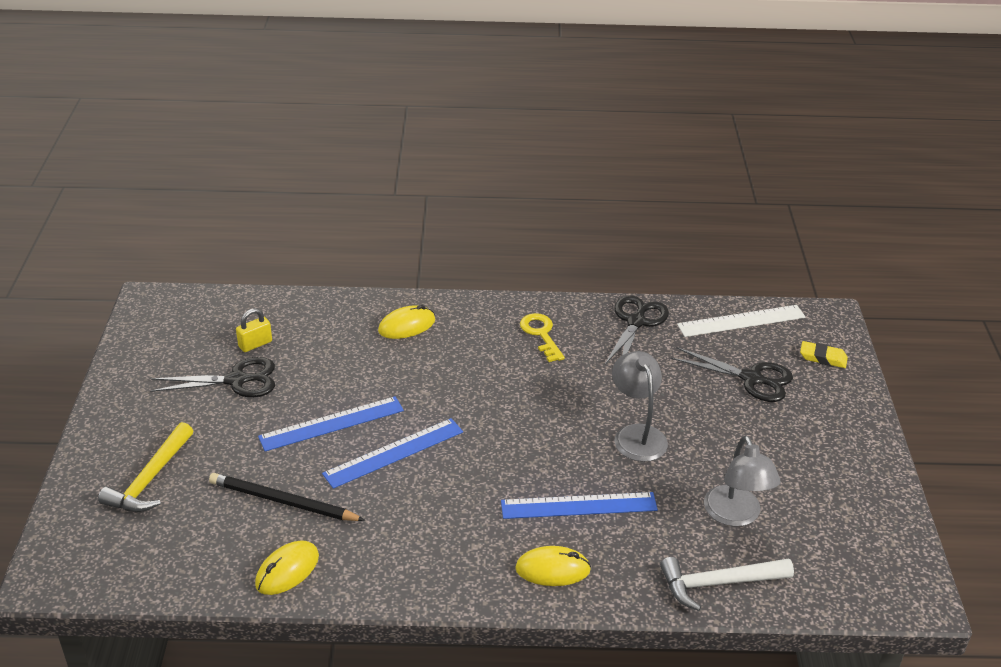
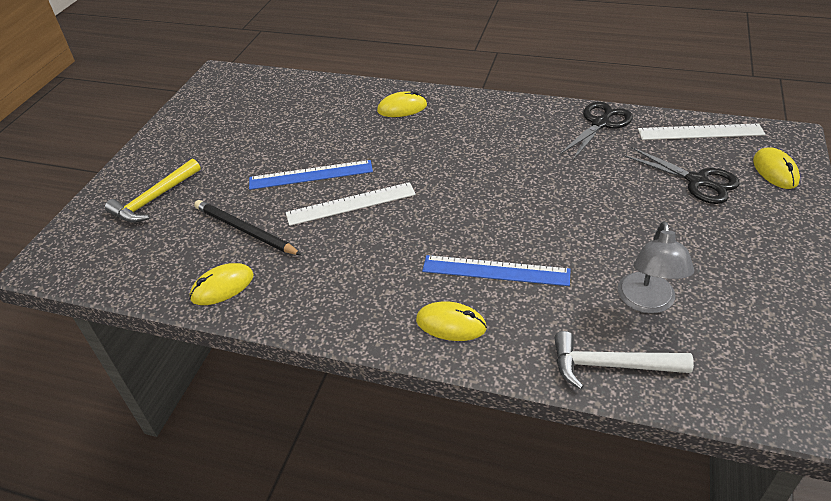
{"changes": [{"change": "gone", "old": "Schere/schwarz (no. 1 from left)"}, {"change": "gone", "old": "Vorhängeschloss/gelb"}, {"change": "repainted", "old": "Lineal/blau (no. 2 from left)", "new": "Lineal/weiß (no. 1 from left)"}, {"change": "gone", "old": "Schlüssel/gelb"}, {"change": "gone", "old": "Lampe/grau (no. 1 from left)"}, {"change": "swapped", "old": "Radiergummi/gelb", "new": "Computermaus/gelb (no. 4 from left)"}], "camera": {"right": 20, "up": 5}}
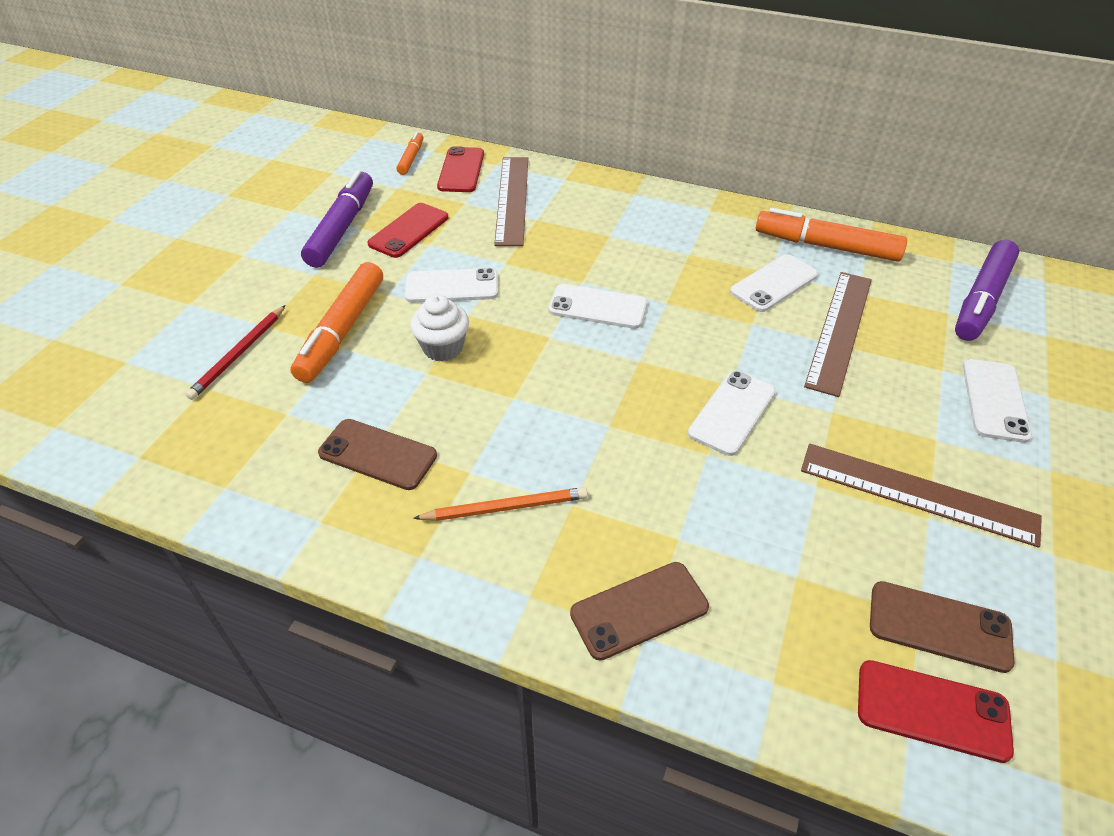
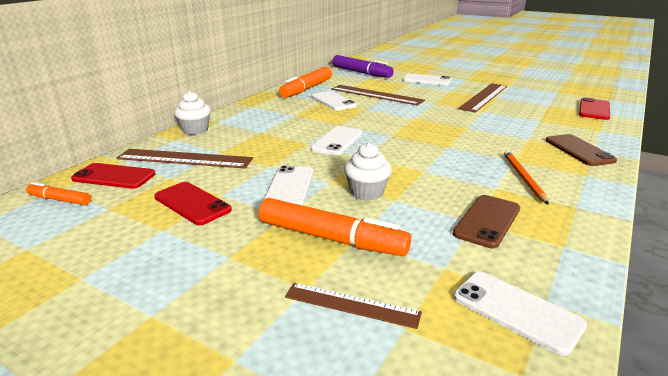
{"changes": [{"change": "swapped", "old": "Bleistift/rot", "new": "Lineal/braun (no. 2 from left)"}, {"change": "gone", "old": "Filzstift/lila (no. 1 from left)"}, {"change": "shifted", "old": "Handy/weiß (no. 3 from left in the first image)", "new": "Handy/weiß (no. 5 from left)"}, {"change": "gone", "old": "Handy/braun (no. 3 from left)"}, {"change": "new", "new": "Muffin/weiß (no. 1 from left)"}], "camera": {"right": -80, "up": -20}}
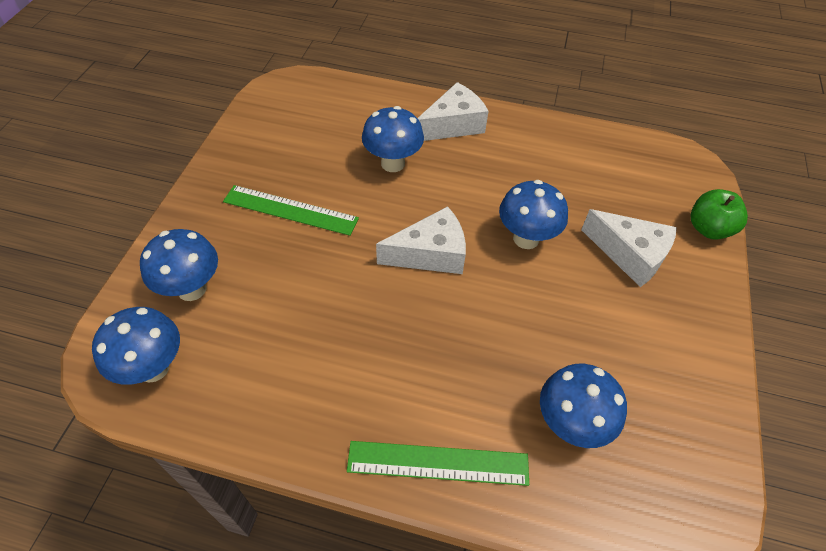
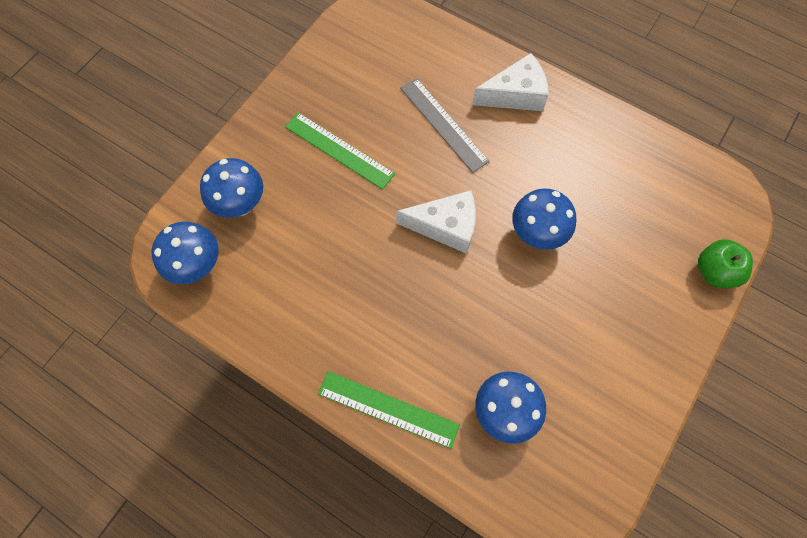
{"changes": [{"change": "swapped", "old": "Pilz/blau (no. 3 from left)", "new": "Lineal/grau"}, {"change": "gone", "old": "Käse/weiß (no. 3 from left)"}], "camera": {"right": 20, "up": 15}}
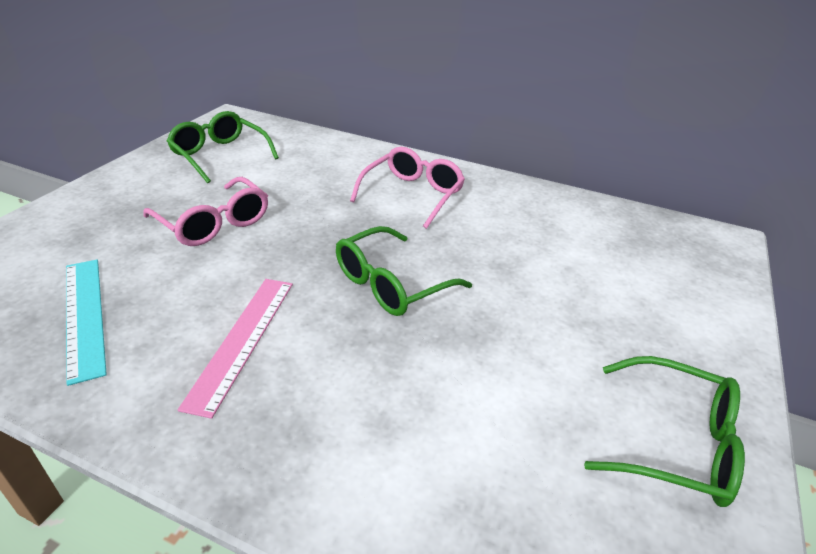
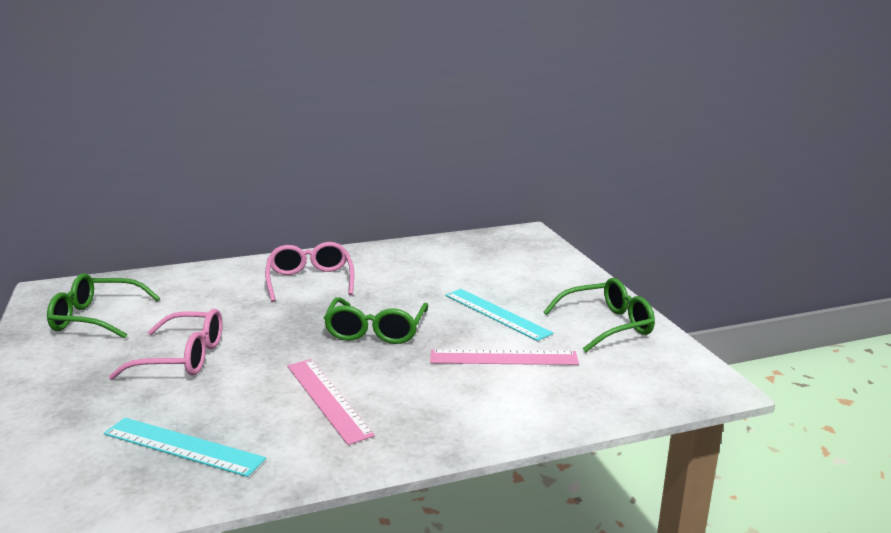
{"changes": [{"change": "new", "new": "Lineal/rosa (no. 2 from left)"}, {"change": "new", "new": "Lineal/türkis (no. 2 from left)"}], "camera": {"right": -40, "up": -15}}
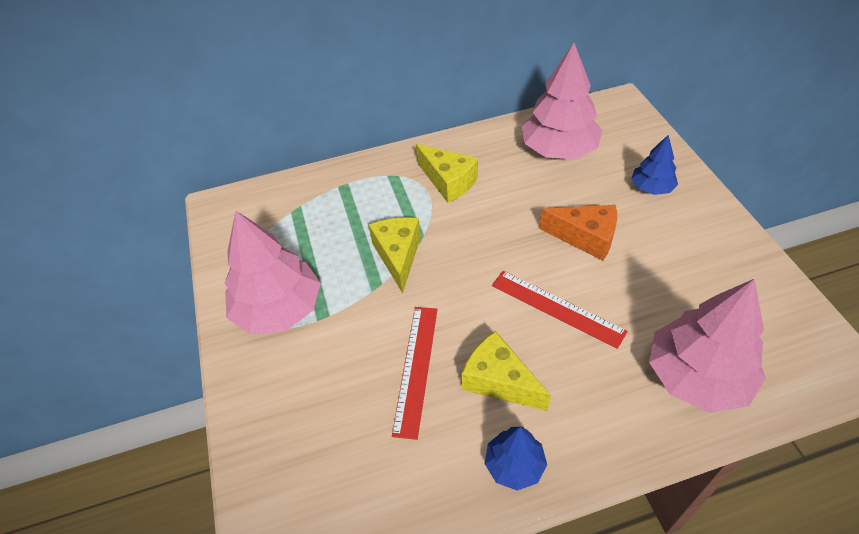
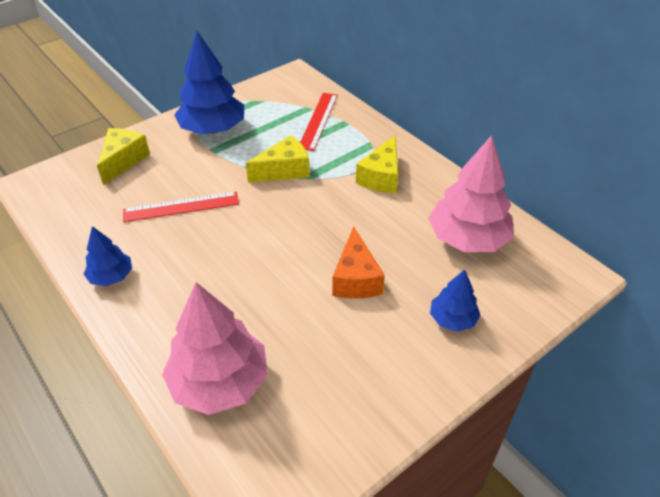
{"changes": [{"change": "repainted", "old": "Baum/rosa (no. 1 from left)", "new": "Baum/blau (no. 2 from left)"}, {"change": "shifted", "old": "Käse/gelb (no. 3 from left in the first image)", "new": "Käse/gelb (no. 1 from left)"}, {"change": "shifted", "old": "Lineal/rot (no. 2 from left)"}], "camera": {"right": 65, "up": -5}}
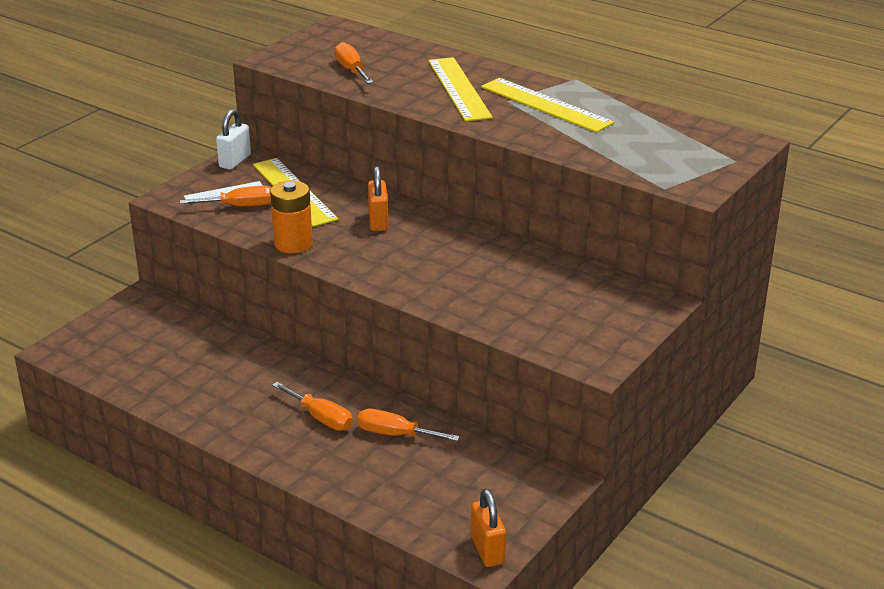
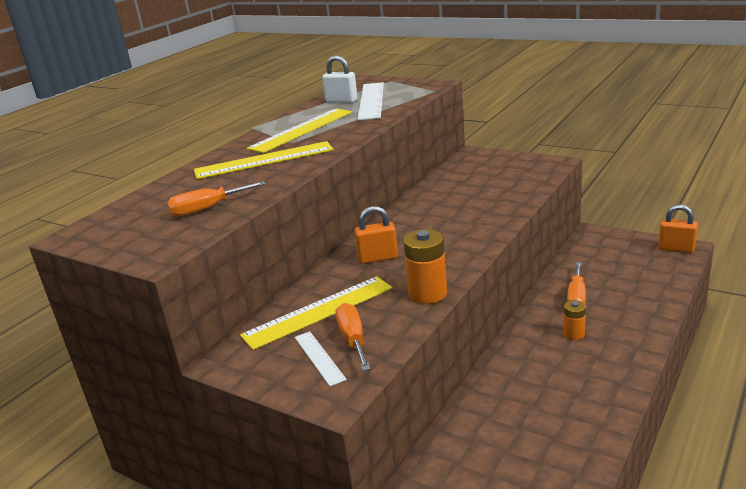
{"changes": [{"change": "shifted", "old": "Vorhängeschloss/weiß"}, {"change": "swapped", "old": "Schraubenzieher/orange (no. 2 from left)", "new": "Batterie/orange (no. 2 from left)"}, {"change": "rotated", "old": "Vorhängeschloss/orange (no. 2 from left)", "degrees": 45}, {"change": "new", "new": "Lineal/weiß (no. 2 from left)"}], "camera": {"right": -90, "up": -5}}
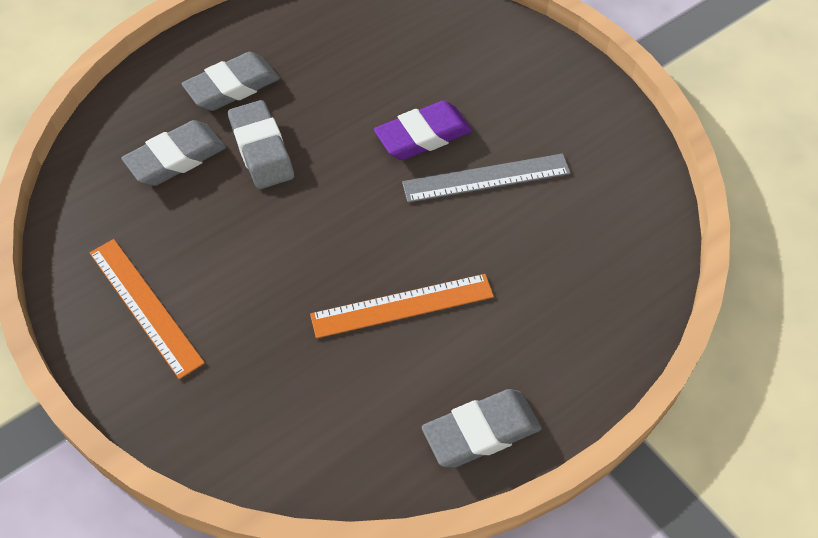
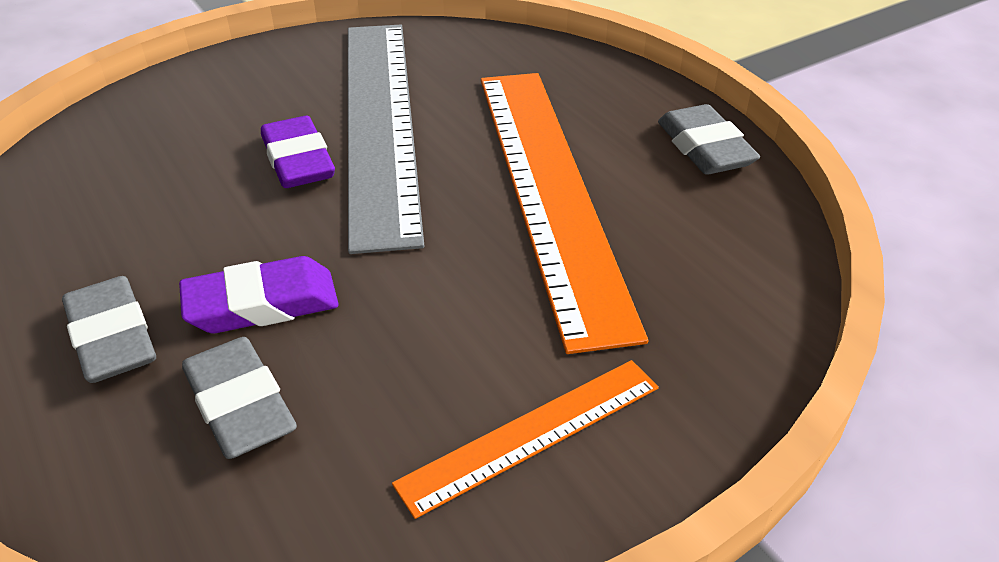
{"changes": [{"change": "repainted", "old": "Radiergummi/grau (no. 3 from left)", "new": "Radiergummi/lila (no. 1 from left)"}, {"change": "scaled", "old": "Lineal/orange (no. 2 from left)", "factor": 2.05}, {"change": "scaled", "old": "Lineal/grau", "factor": 2.05}], "camera": {"right": -85, "up": -15}}
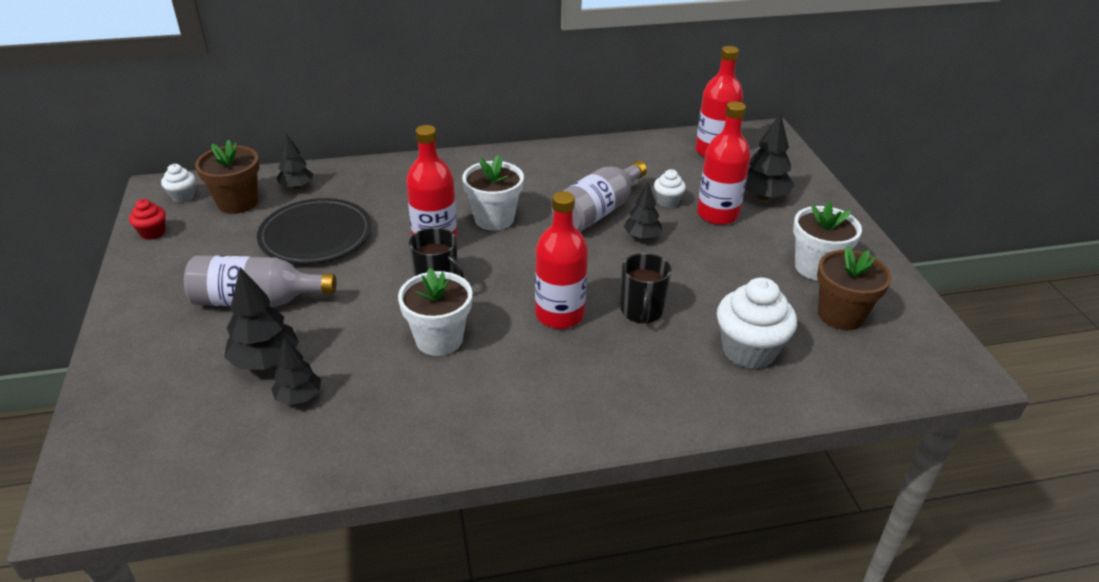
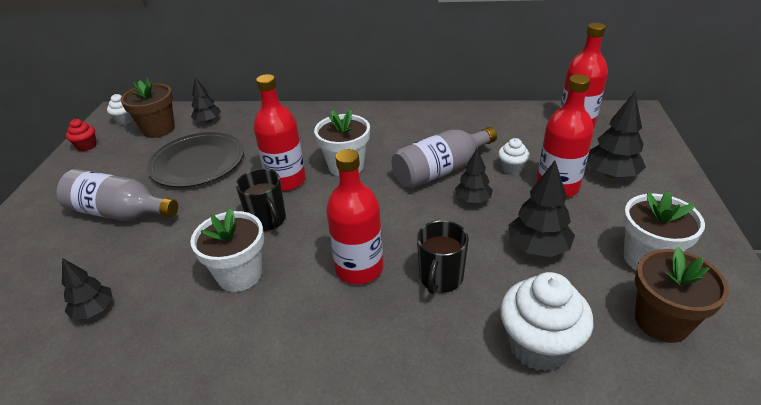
{"changes": [{"change": "shifted", "old": "Baum/schwarz (no. 1 from left in the first image)", "new": "Baum/schwarz (no. 4 from left)"}], "camera": {"right": 20, "up": 0}}
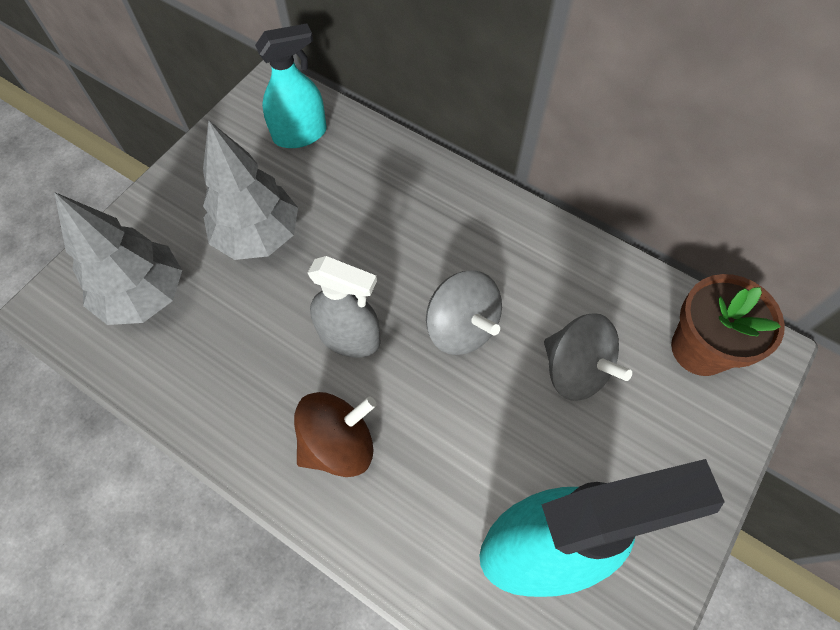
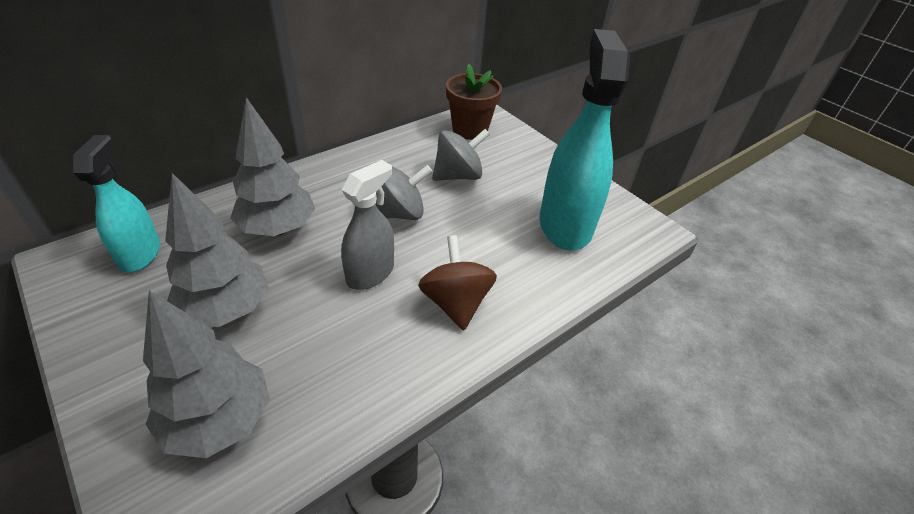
{"changes": [{"change": "new", "new": "Baum/grau (no. 3 from left)"}], "camera": {"right": -75, "up": -20}}
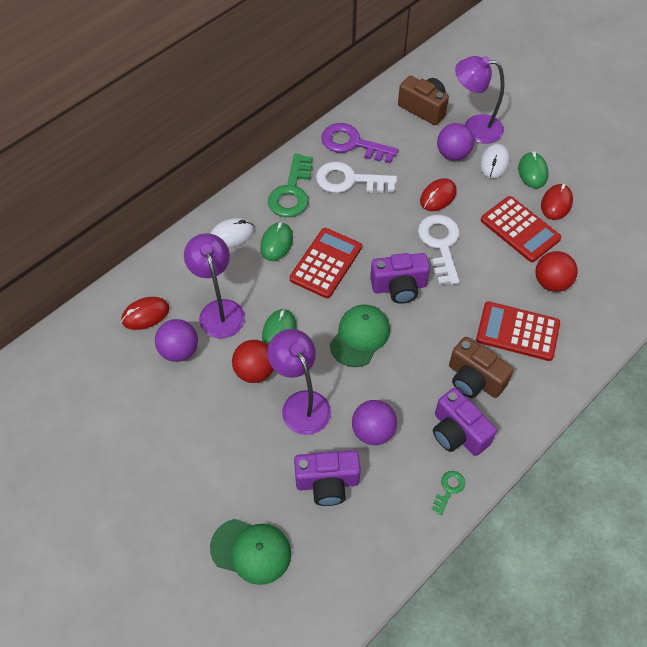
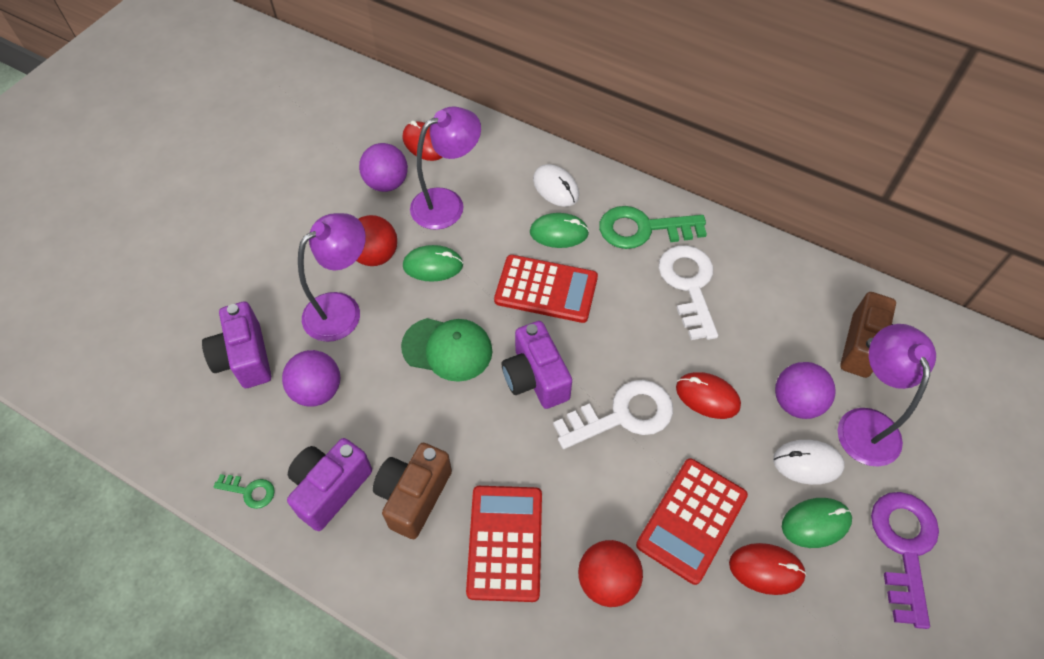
{"changes": [{"change": "gone", "old": "Kappe/grün (no. 1 from left)"}, {"change": "shifted", "old": "Schlüssel/lila"}], "camera": {"right": 75, "up": 0}}
